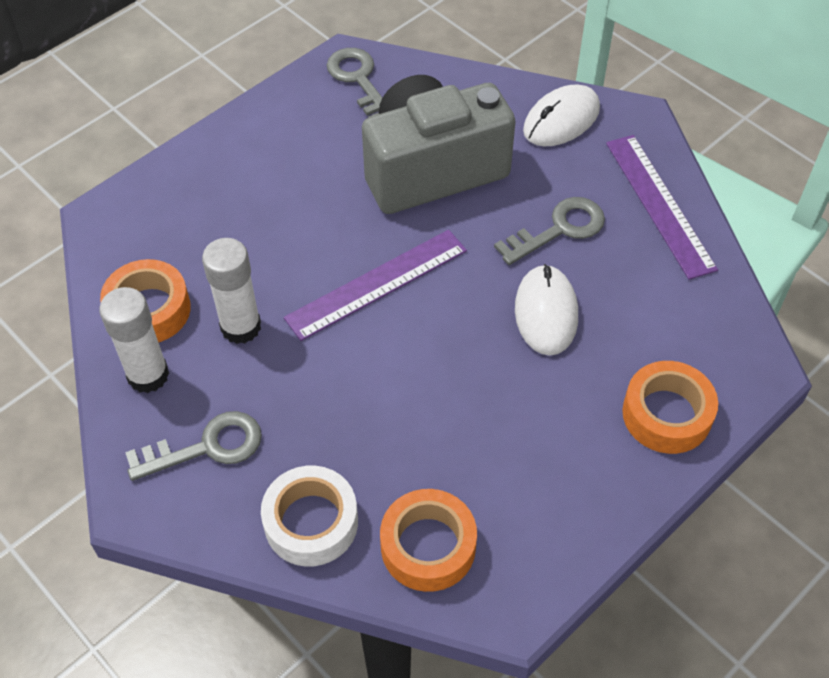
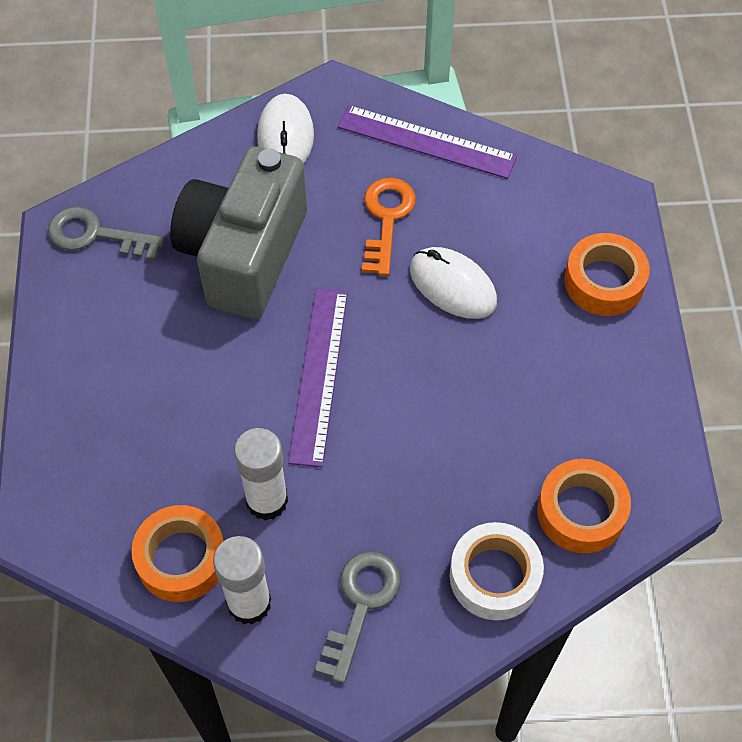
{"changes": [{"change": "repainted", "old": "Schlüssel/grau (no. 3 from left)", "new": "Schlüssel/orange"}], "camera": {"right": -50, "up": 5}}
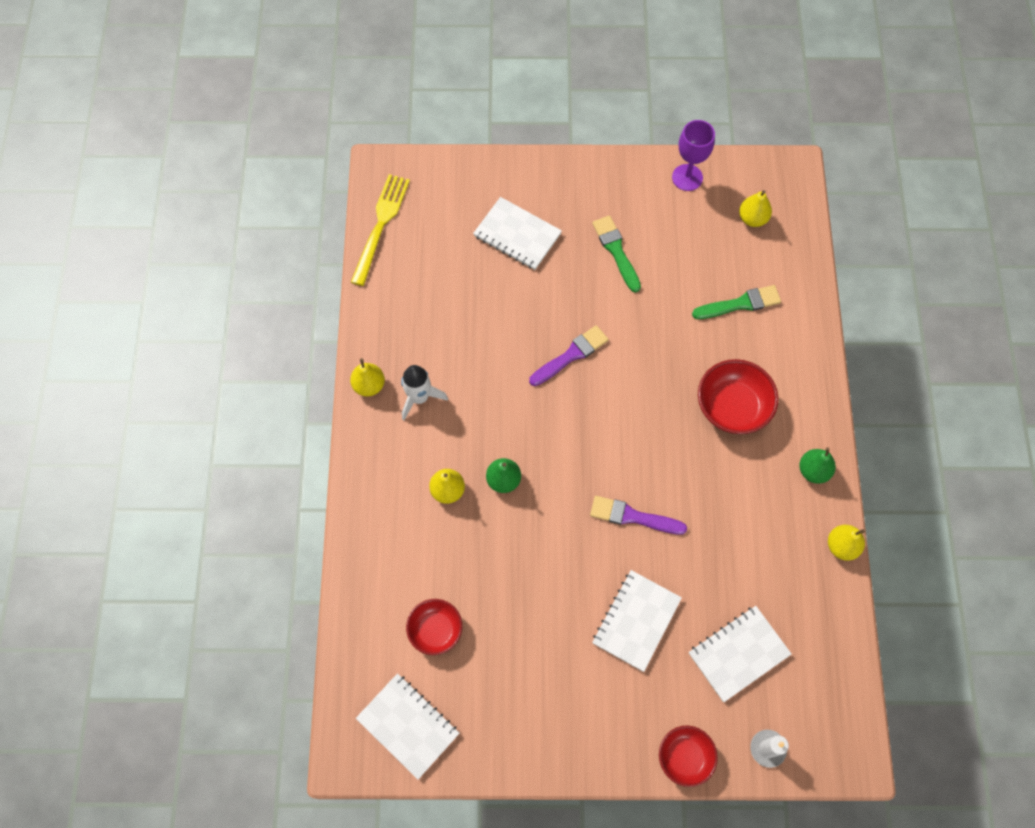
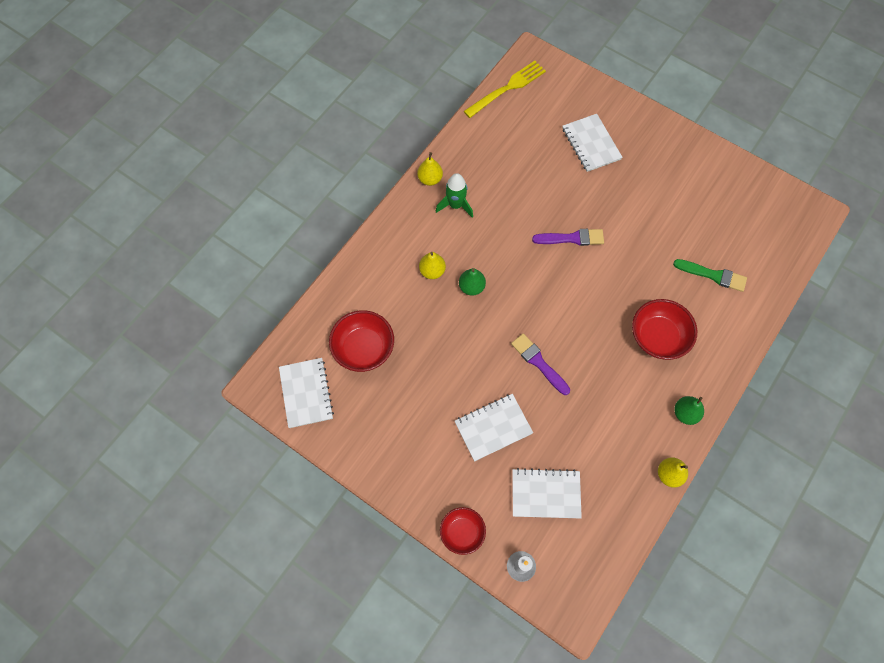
{"changes": [{"change": "repainted", "old": "Rakete/weiß", "new": "Rakete/grün"}, {"change": "scaled", "old": "Schüssel/rot (no. 1 from left)", "factor": 1.53}, {"change": "gone", "old": "Pinsel/grün (no. 1 from left)"}, {"change": "gone", "old": "Kelch/lila"}, {"change": "gone", "old": "Birne/gelb (no. 3 from left)"}], "camera": {"right": 35, "up": 0}}
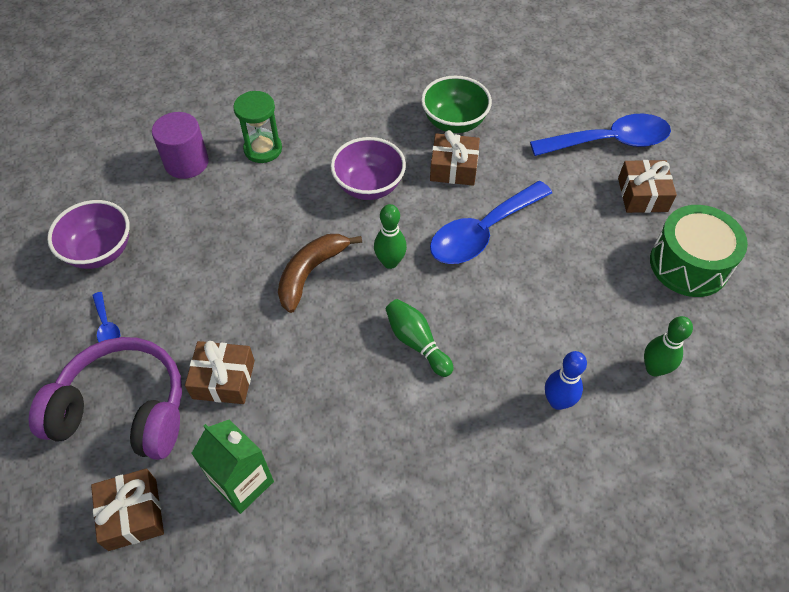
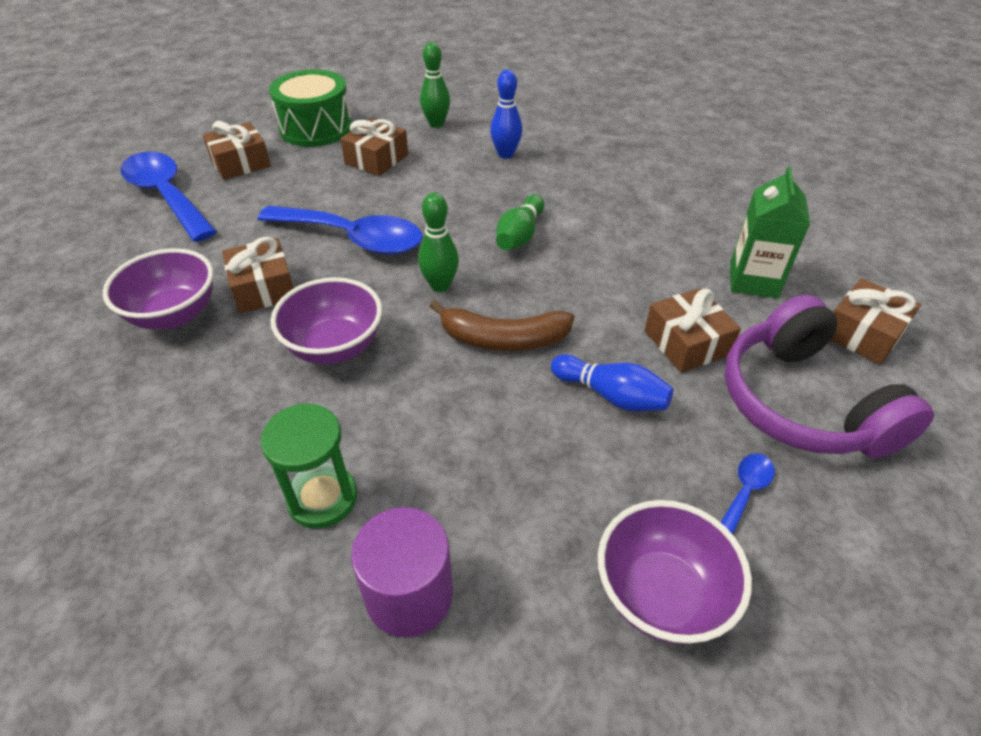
{"changes": [{"change": "repainted", "old": "Schüssel/grün", "new": "Schüssel/lila (no. 1 from left)"}, {"change": "new", "new": "Geschenk/braun (no. 3 from left)"}, {"change": "new", "new": "Bowlingkegel/blau (no. 2 from left)"}], "camera": {"right": -120, "up": -10}}
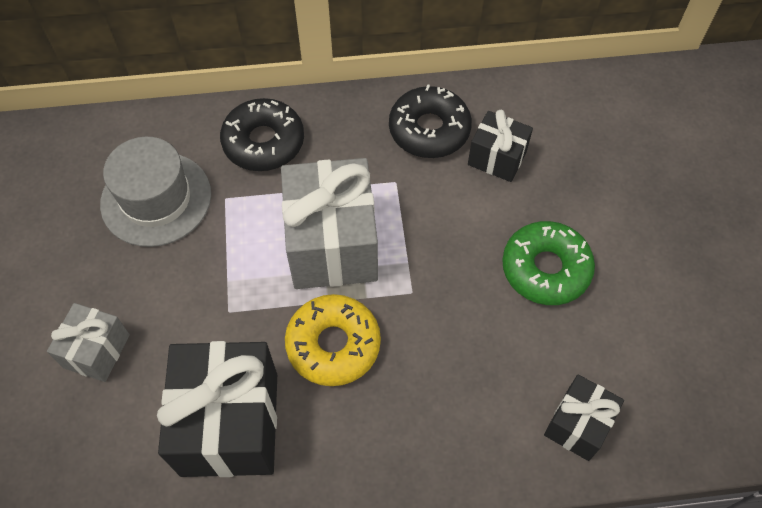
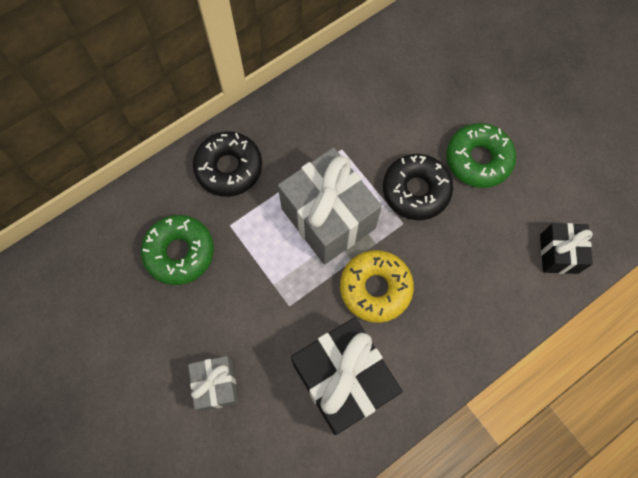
{"changes": [{"change": "swapped", "old": "Hut/grau", "new": "Donut/grün (no. 1 from left)"}, {"change": "shifted", "old": "Donut/schwarz (no. 2 from left)"}, {"change": "gone", "old": "Geschenk/schwarz (no. 2 from left)"}], "camera": {"right": -30, "up": 10}}
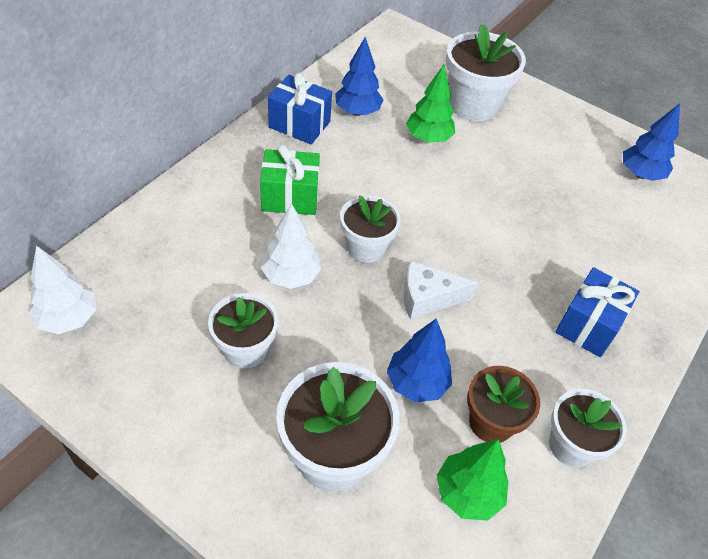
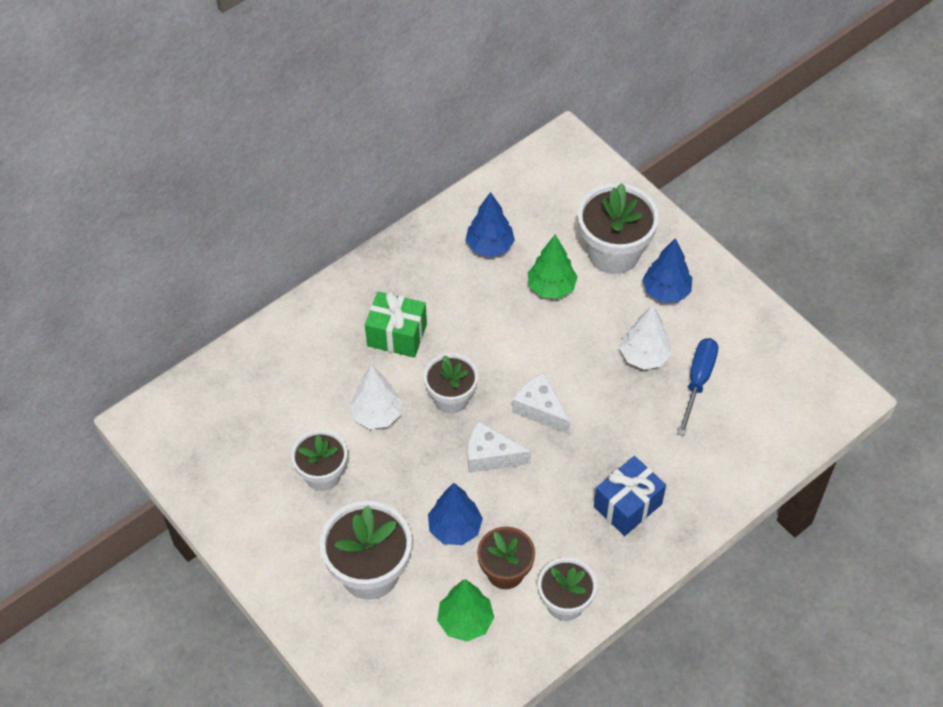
{"changes": [{"change": "shifted", "old": "Baum/weiß (no. 1 from left in the first image)", "new": "Baum/weiß (no. 2 from left)"}, {"change": "gone", "old": "Geschenk/blau (no. 1 from left)"}, {"change": "shifted", "old": "Baum/blau (no. 3 from left)"}, {"change": "new", "new": "Käse/weiß (no. 2 from left)"}, {"change": "new", "new": "Schraubenzieher/blau"}], "camera": {"right": 20, "up": 5}}
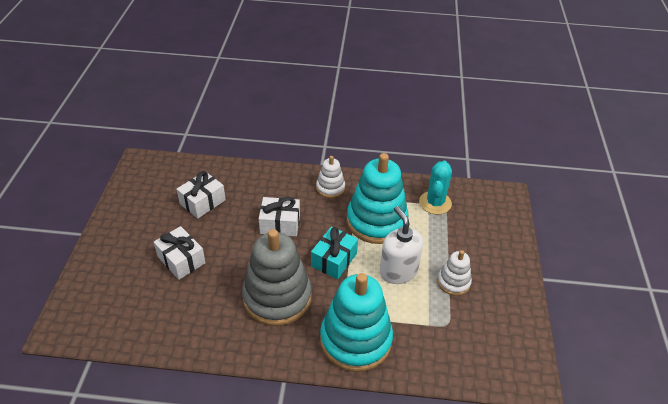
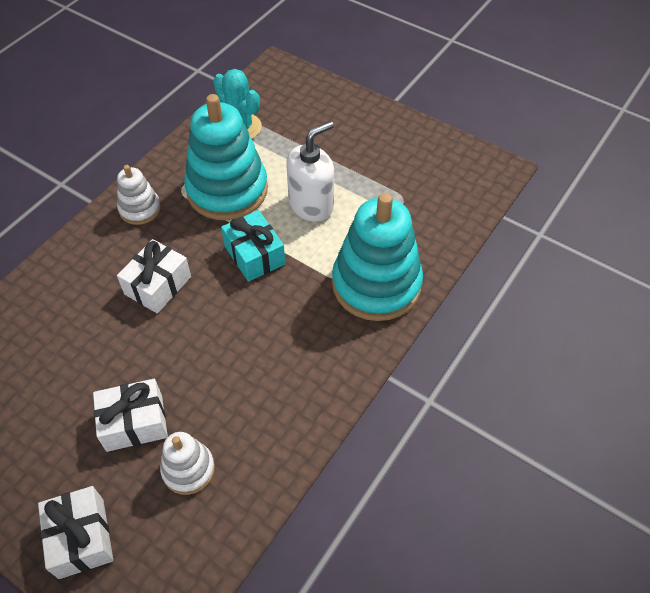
{"changes": [{"change": "shifted", "old": "Geschenk/weiß (no. 2 from left in the first image)", "new": "Geschenk/weiß (no. 1 from left)"}, {"change": "gone", "old": "Stapelspielzeug/grau"}, {"change": "rotated", "old": "Seifenspender/weiß", "degrees": 135}, {"change": "shifted", "old": "Stapelspielzeug/weiß (no. 2 from left)"}], "camera": {"right": -60, "up": 10}}
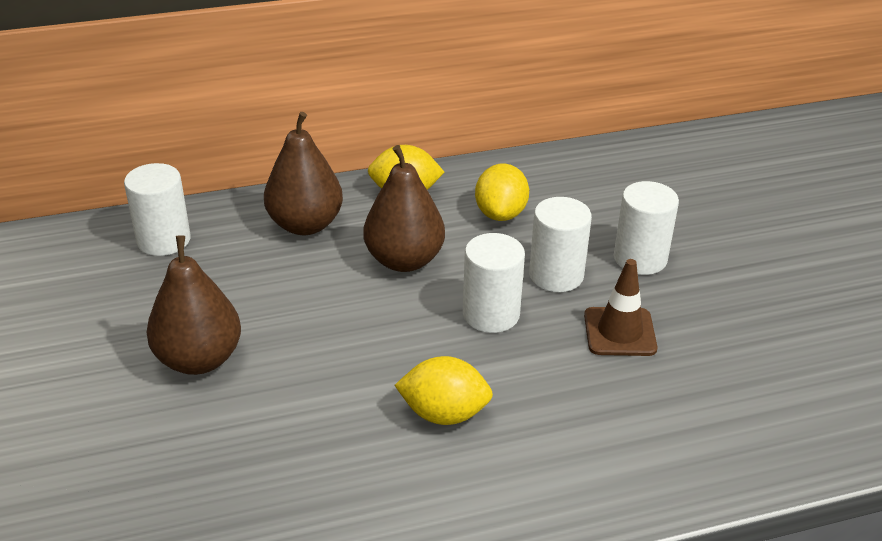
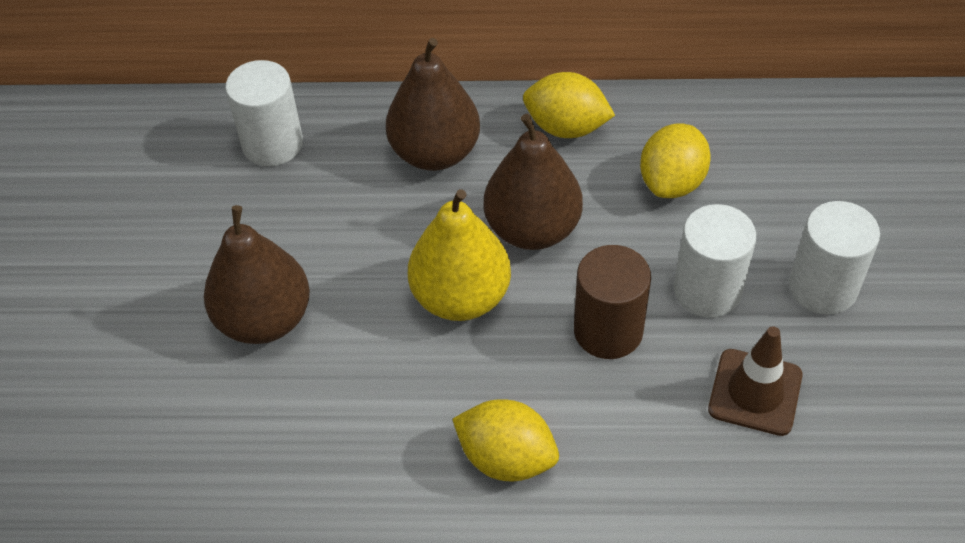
{"changes": [{"change": "repainted", "old": "Vollzylinder/weiß (no. 2 from left)", "new": "Vollzylinder/braun"}, {"change": "new", "new": "Birne/gelb"}], "camera": {"right": 20, "up": 15}}
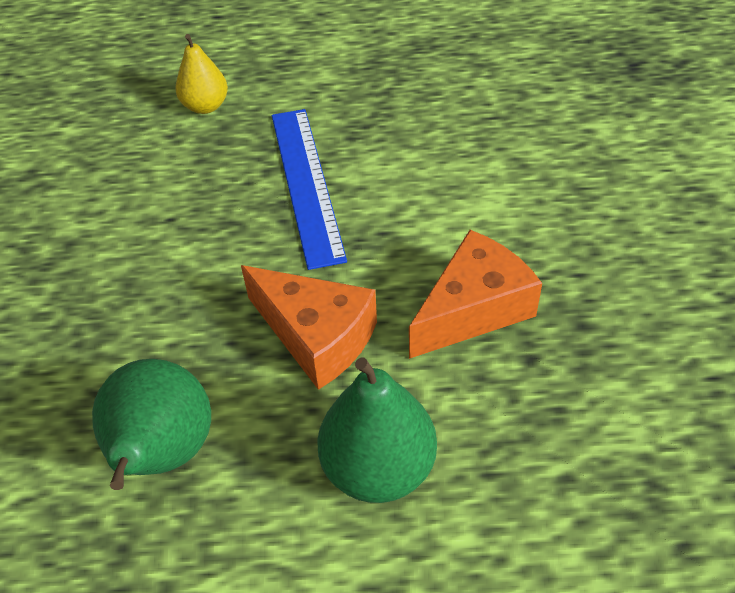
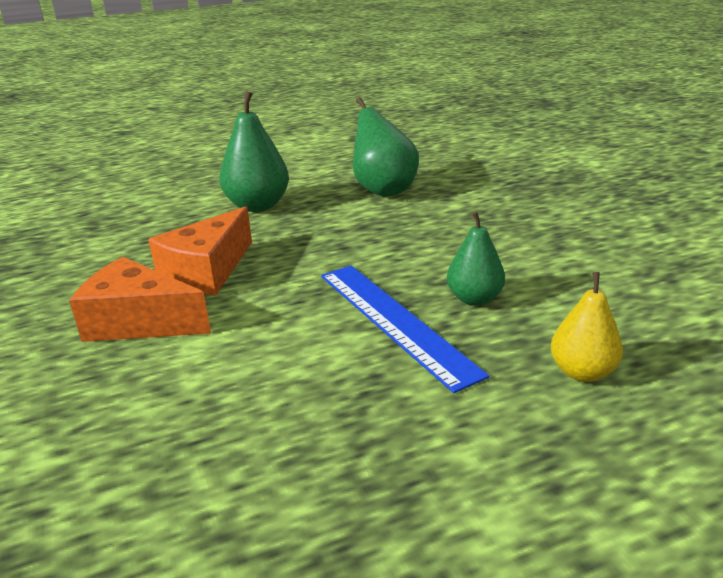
{"changes": [{"change": "shifted", "old": "Käse/orange (no. 1 from left)"}, {"change": "new", "new": "Birne/grün (no. 3 from left)"}], "camera": {"right": 160, "up": -20}}
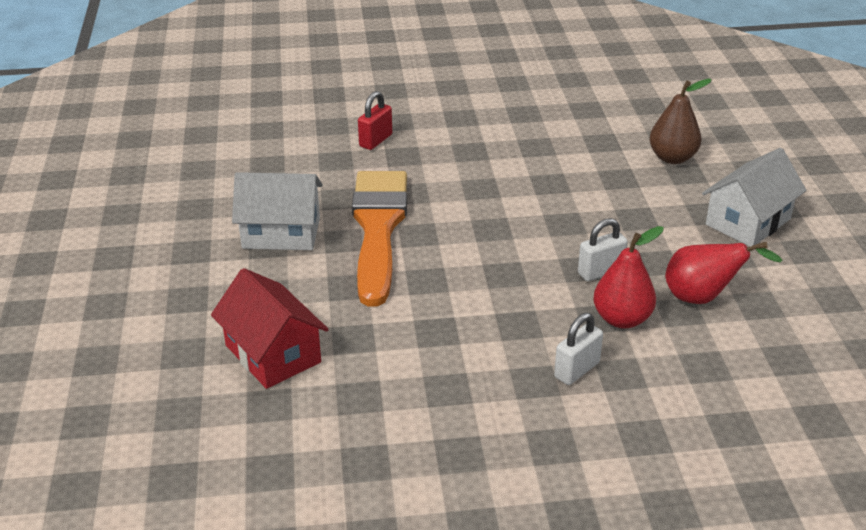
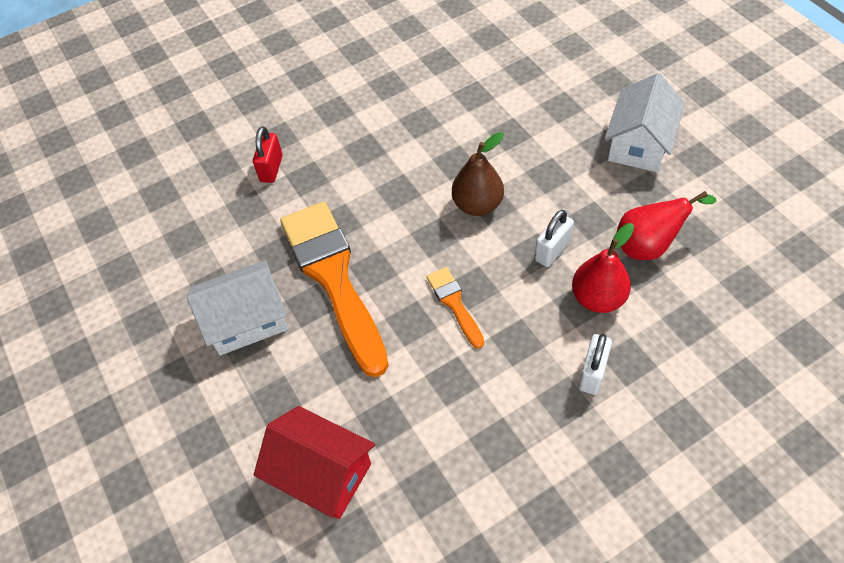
{"changes": [{"change": "shifted", "old": "Birne/braun"}, {"change": "new", "new": "Pinsel/orange (no. 2 from left)"}], "camera": {"right": -20, "up": 20}}
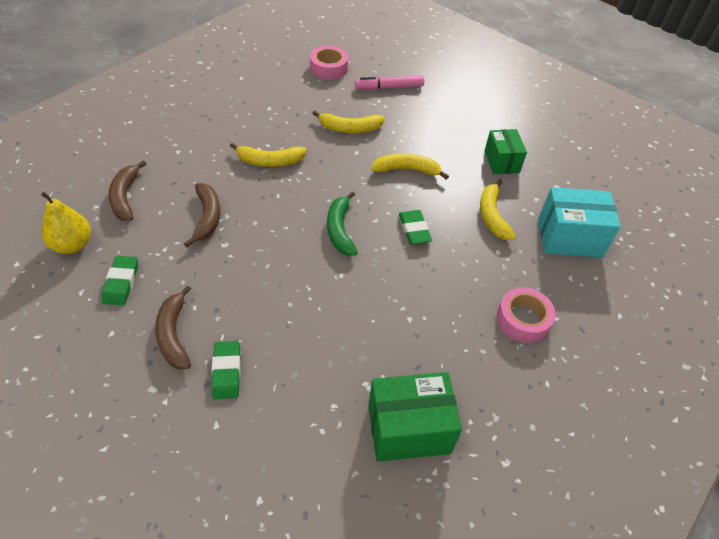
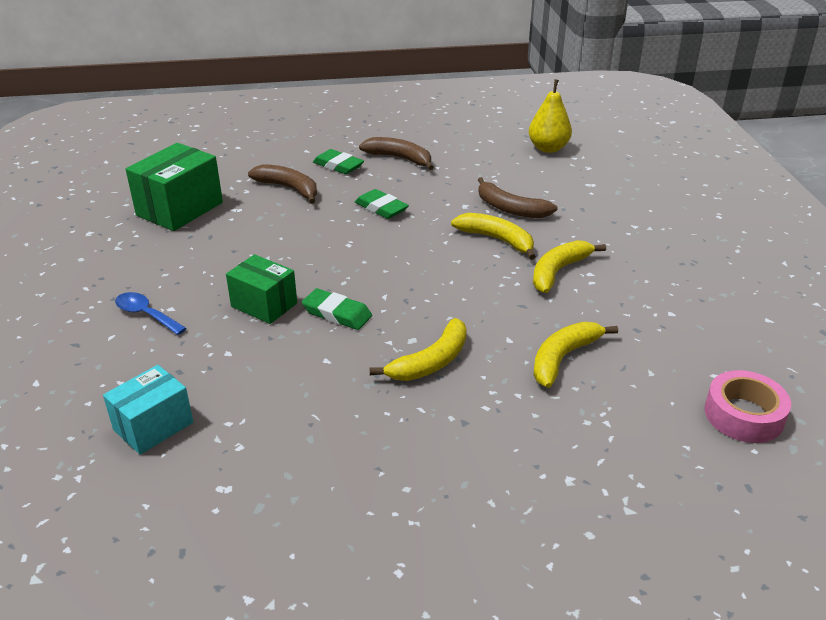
{"changes": [{"change": "shifted", "old": "Radiergummi/grün (no. 1 from left in the first image)", "new": "Radiergummi/grün (no. 3 from left)"}, {"change": "shifted", "old": "Banane/braun (no. 1 from left)"}, {"change": "gone", "old": "Banane/grün"}, {"change": "gone", "old": "Filzstift/rosa"}, {"change": "shifted", "old": "Banane/gelb (no. 4 from left in the first image)", "new": "Banane/gelb (no. 2 from left)"}, {"change": "shifted", "old": "Schachtel/grün (no. 2 from left)"}, {"change": "swapped", "old": "Klebeband/rosa (no. 2 from left)", "new": "Löffel/blau"}, {"change": "scaled", "old": "Schachtel/türkis", "factor": 0.66}], "camera": {"right": 135, "up": -15}}
